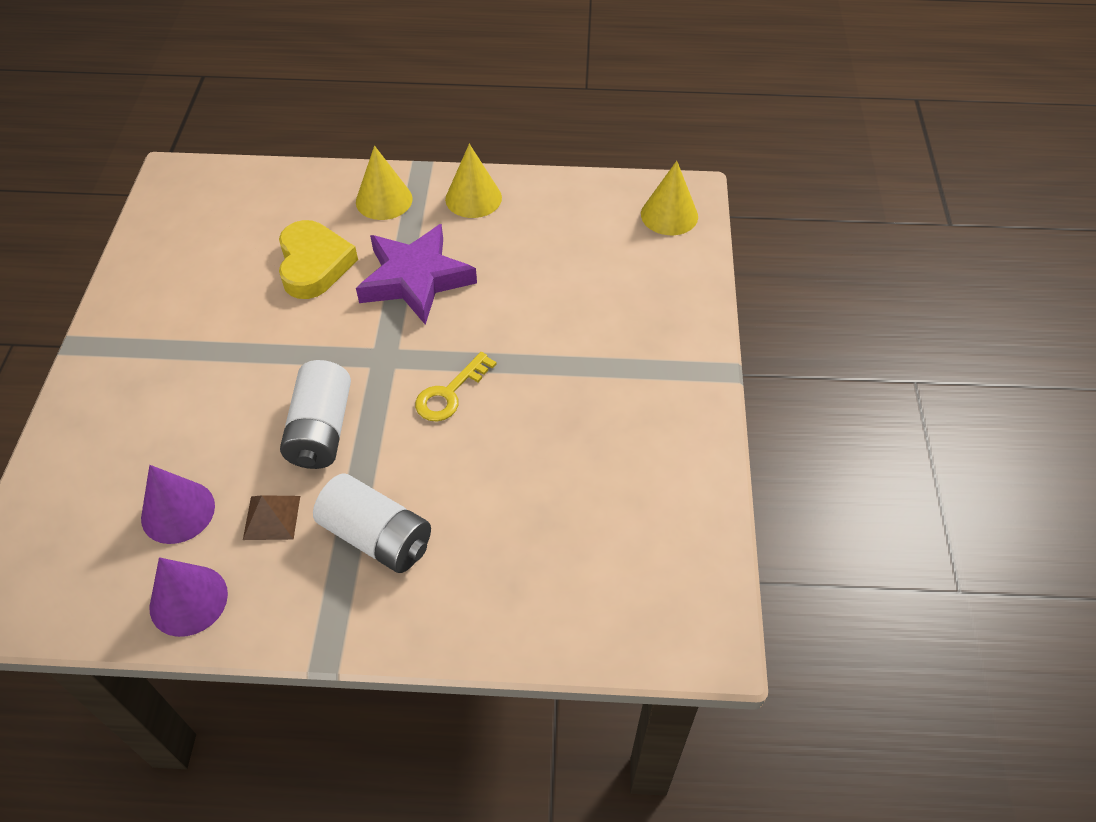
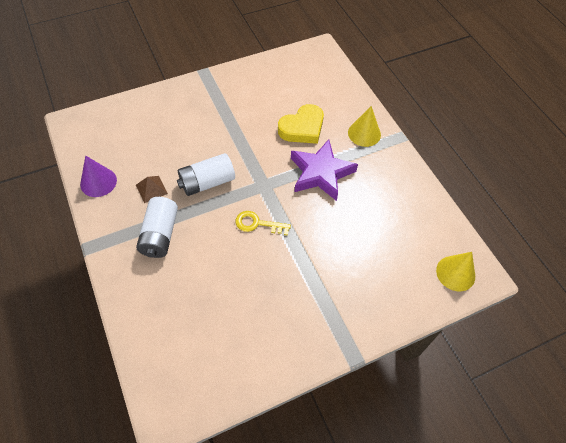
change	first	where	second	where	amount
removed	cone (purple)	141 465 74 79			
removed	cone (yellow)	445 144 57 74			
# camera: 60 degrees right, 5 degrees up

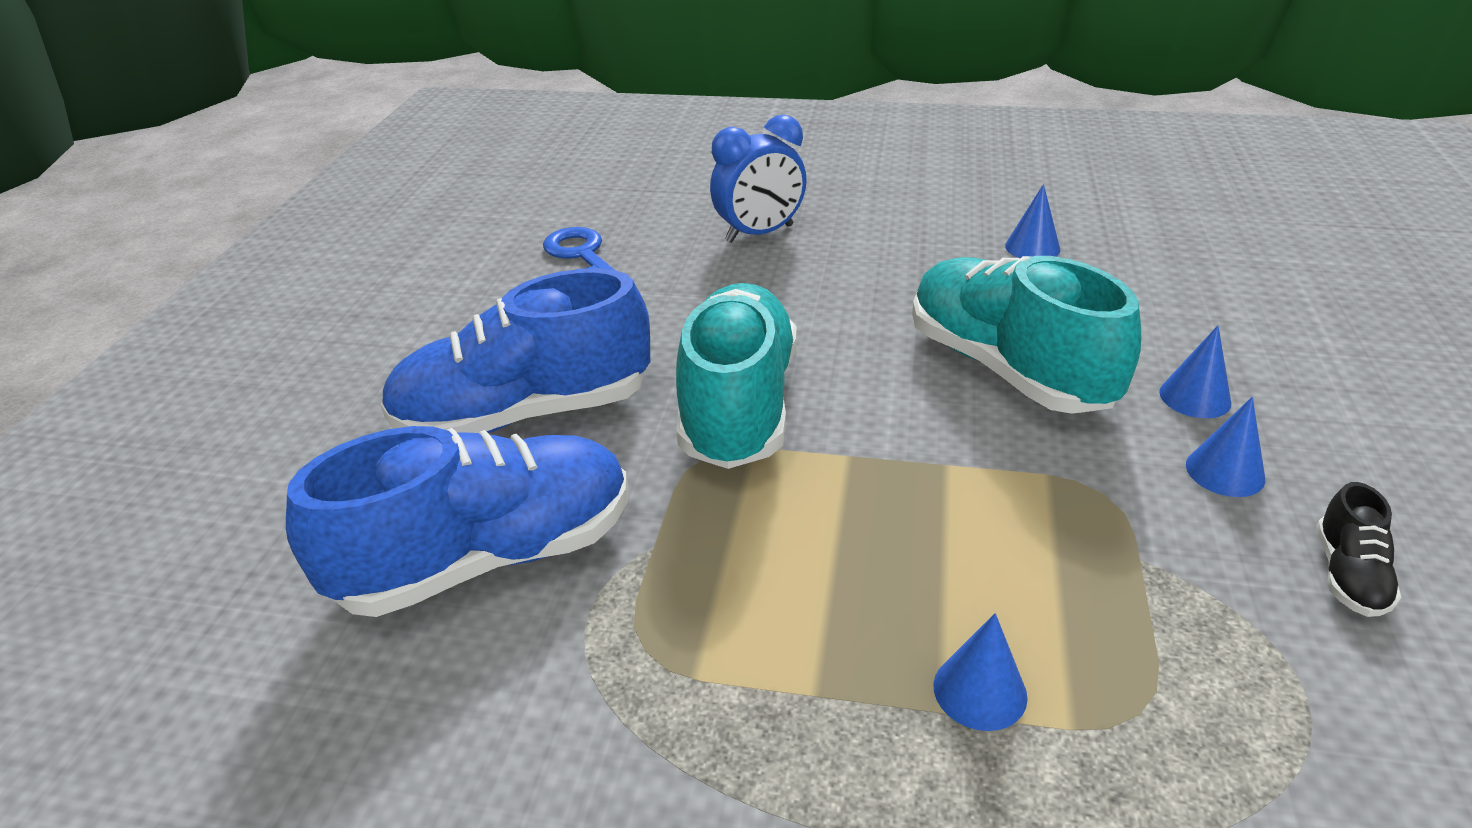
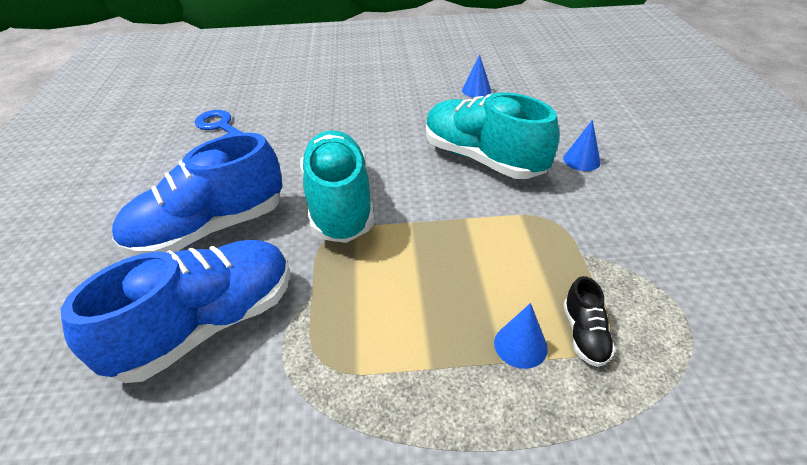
change	first	where	second	where	amount
removed	clock (blue)	710 115 97 128			
removed	cone (blue)	1186 397 79 100			
moved	shoe (black)	1316 482 86 135		563 276 53 91	
# camera: 15 degrees left, 5 degrees up

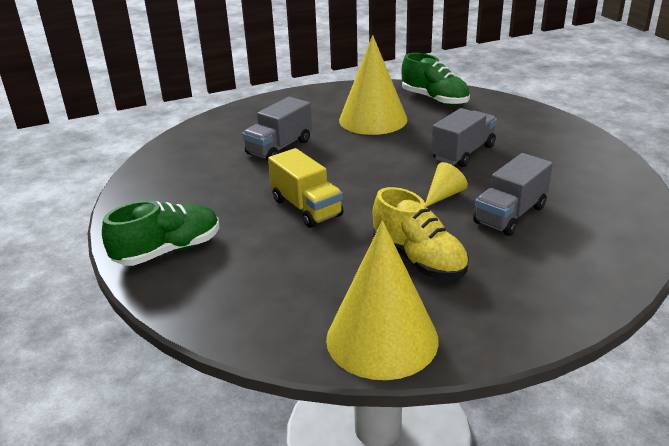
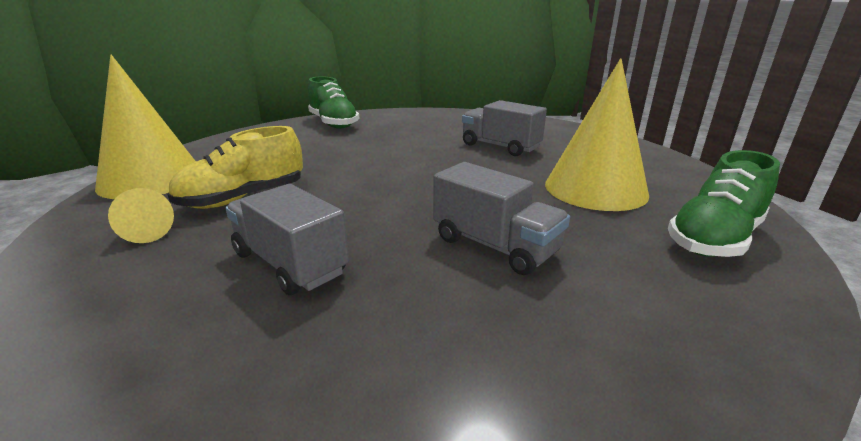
change	first	where	second	where	amount
removed	truck (yellow)	268 148 75 80			
moved	cone (yellow)	425 162 43 45		108 188 66 55	
# camera: 90 degrees right, 5 degrees down

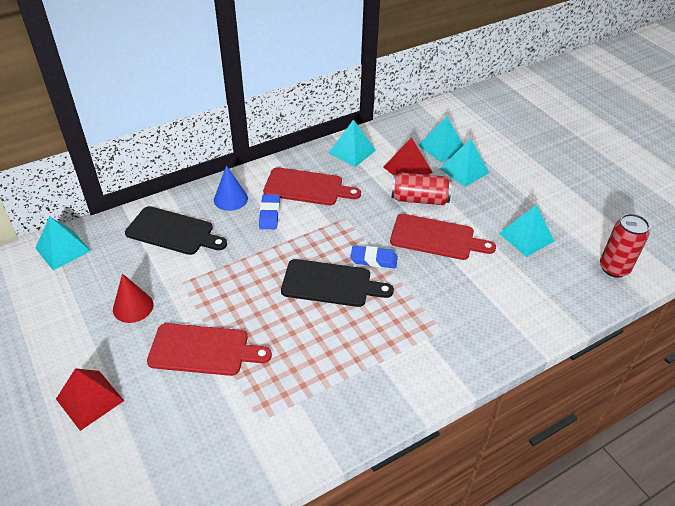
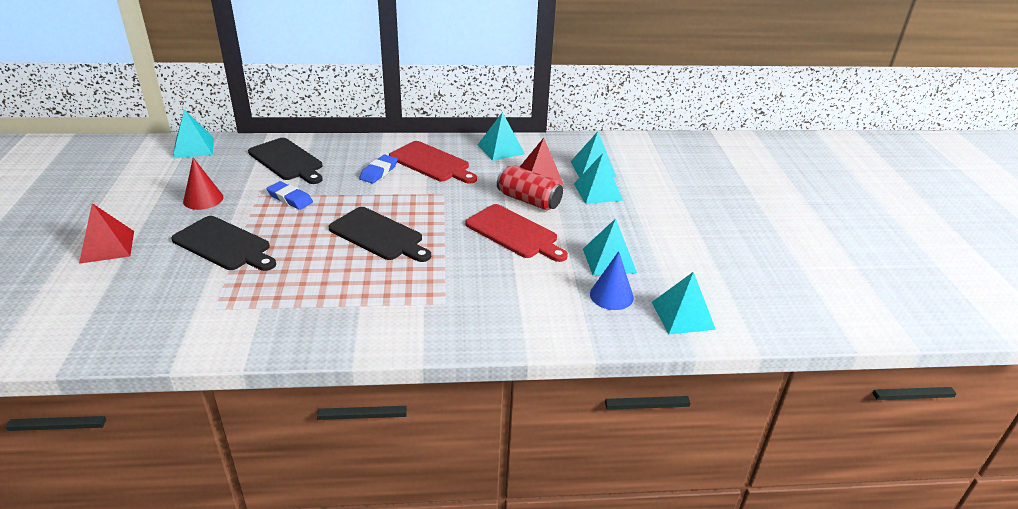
change	first	where	second	where	amount
recoloured	cutting board (red)	147 323 125 53	cutting board (black)	171 216 105 55	
moved	cone (blue)	214 165 34 46		590 251 44 59	
moved	eraser (blue)	350 246 48 22		267 181 46 29	
replaced	can (red)	600 214 50 64	pyramid (turquoise)	652 272 64 62	
# camera: 25 degrees right, 10 degrees down

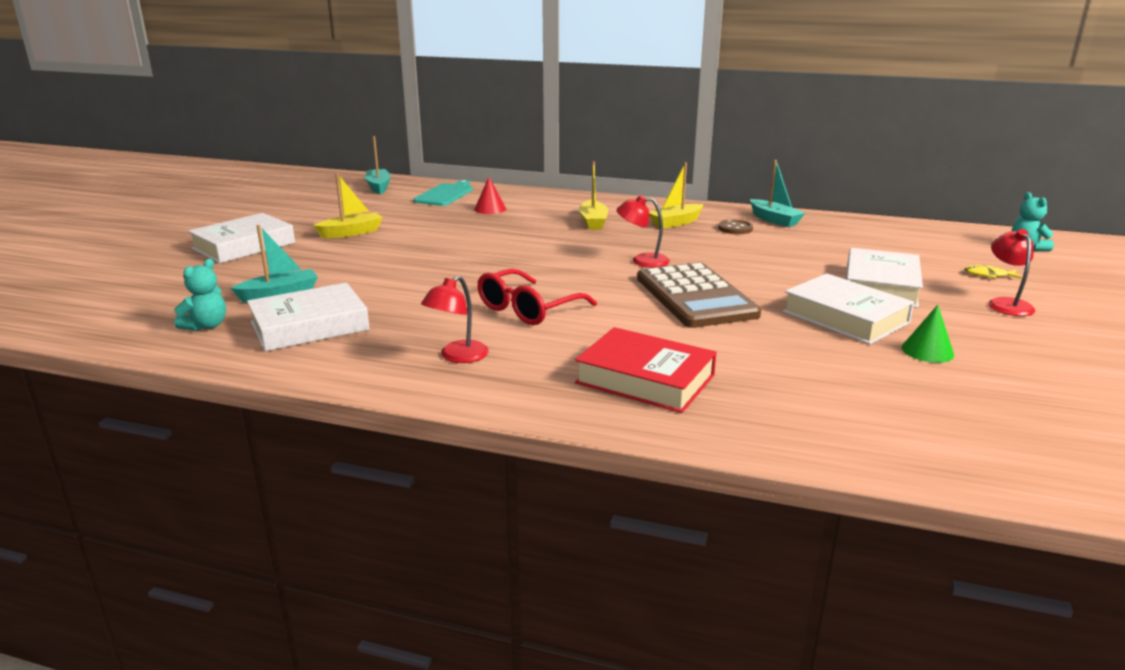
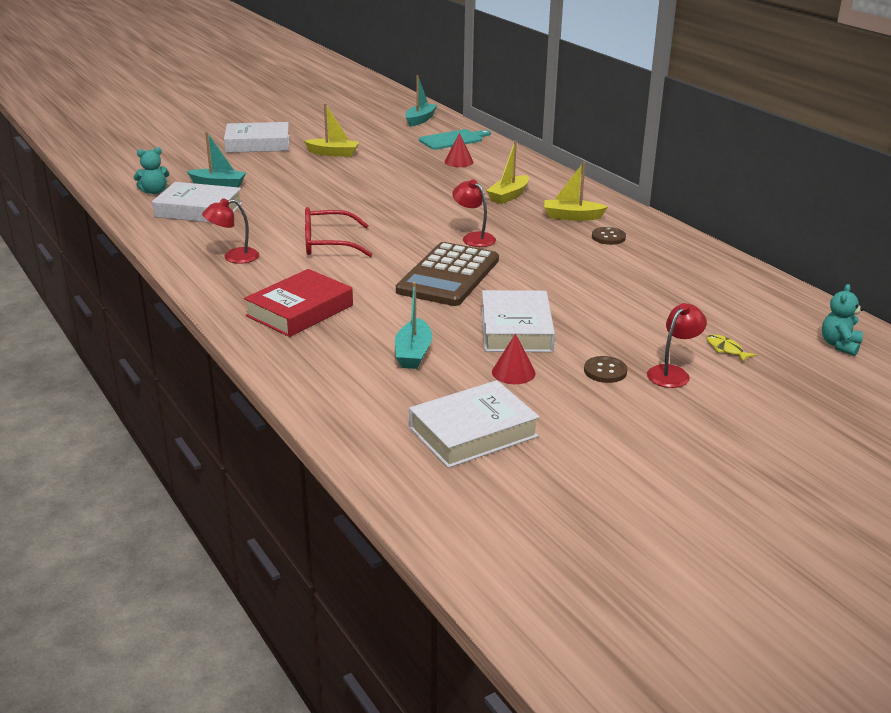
change	first	where	second	where	amount
turned	book (red)	575 327 142 86		244 269 109 68	60 degrees clockwise
moved	boat (turquoise)	750 160 55 67		395 282 37 87	
moved	book (white)	846 248 77 60		409 380 131 88	
recoloured	cone (green)	902 305 52 58	cone (red)	492 333 44 51	
added			button (brown)	584 356 43 27	
# camera: 40 degrees right, 5 degrees up

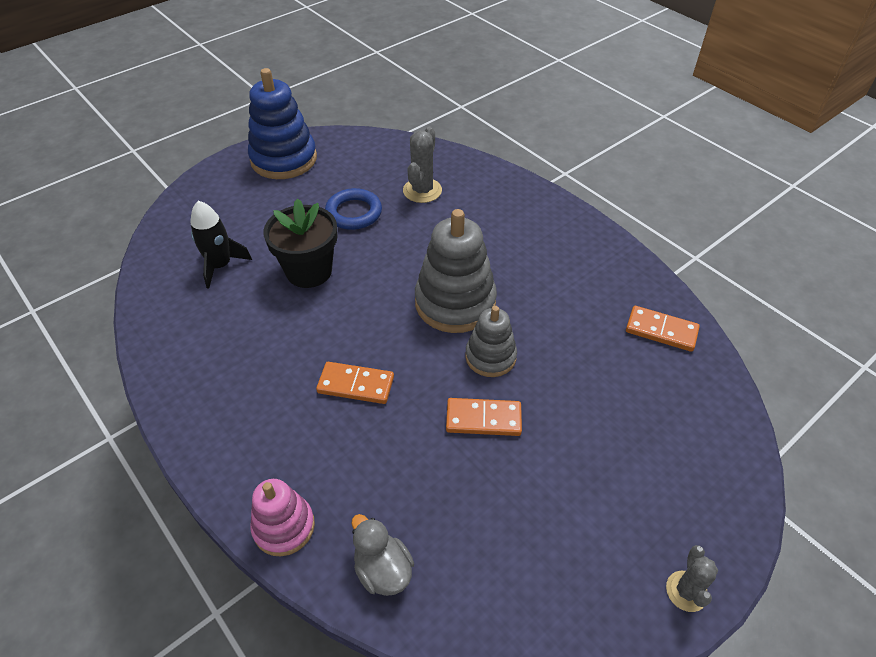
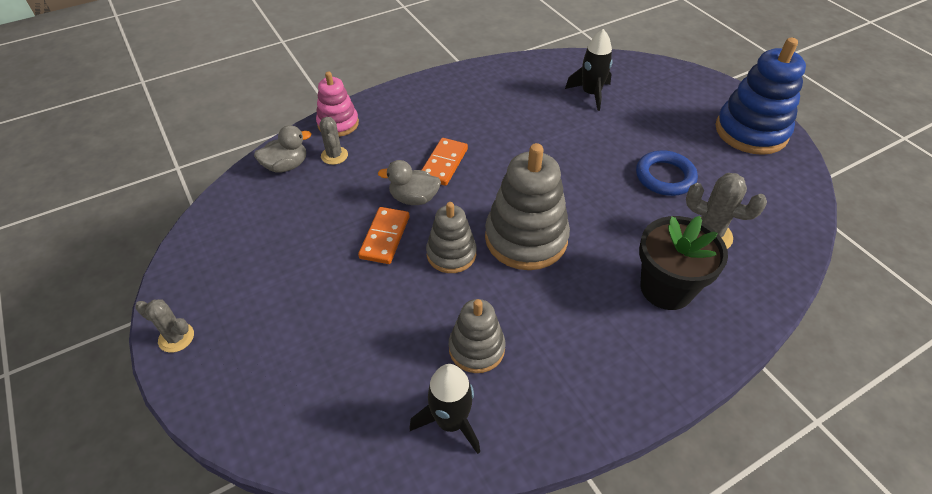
change	first	where	second	where	amount
moved	flower pot (black)	263 198 75 90		639 216 89 94	
replaced	domino (orange)	626 306 74 46	rocket (black)	409 364 71 90	
added			cactus (grey)	319 117 29 48	
added			duck (grey)	378 160 63 45	
added			stacking toy (grey)	449 299 56 74	
# camera: 100 degrees right, 0 degrees up

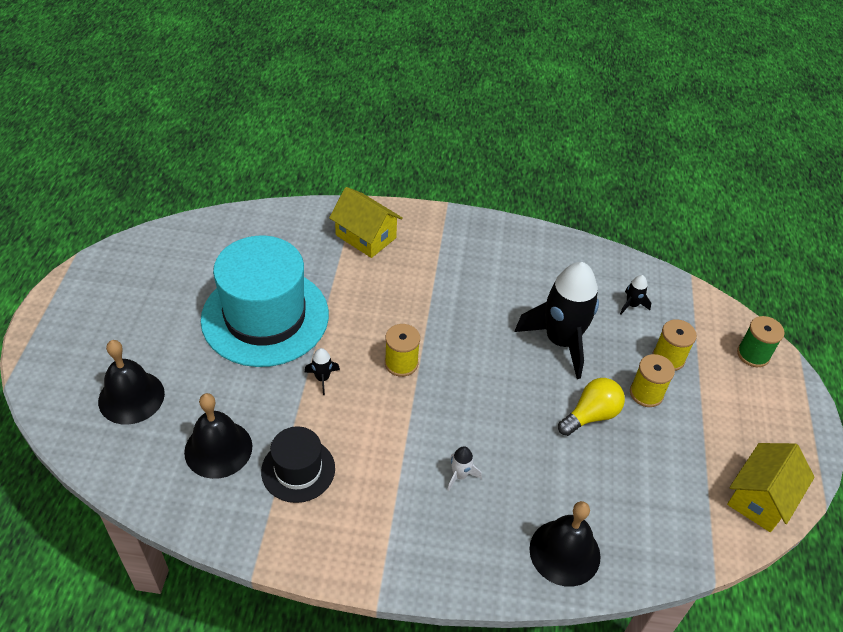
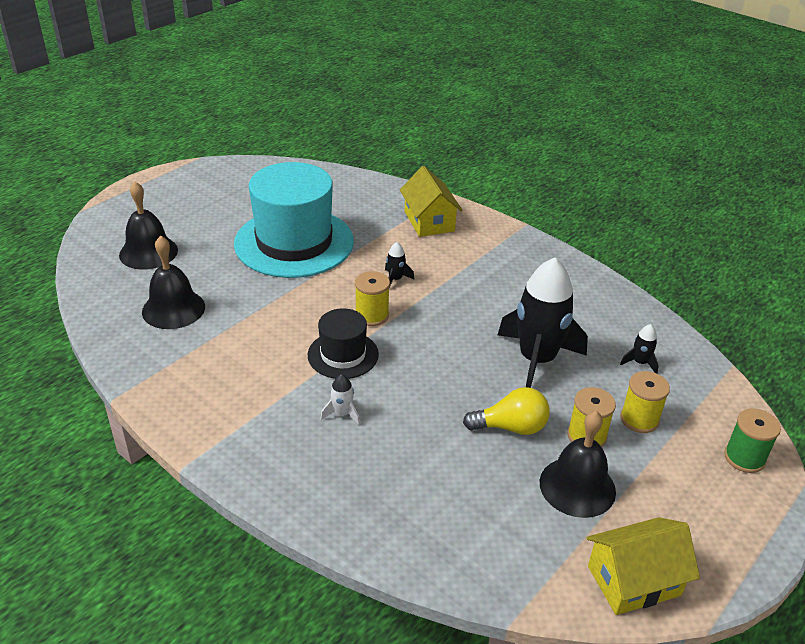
change	first	where	second	where	amount
moved	hat (black)	261 426 74 77		308 308 71 71	
moved	rocket (black)	304 348 36 47		385 242 30 45	
moved	bell (black)	529 501 72 86		540 411 76 107	
# camera: 35 degrees right, 10 degrees down

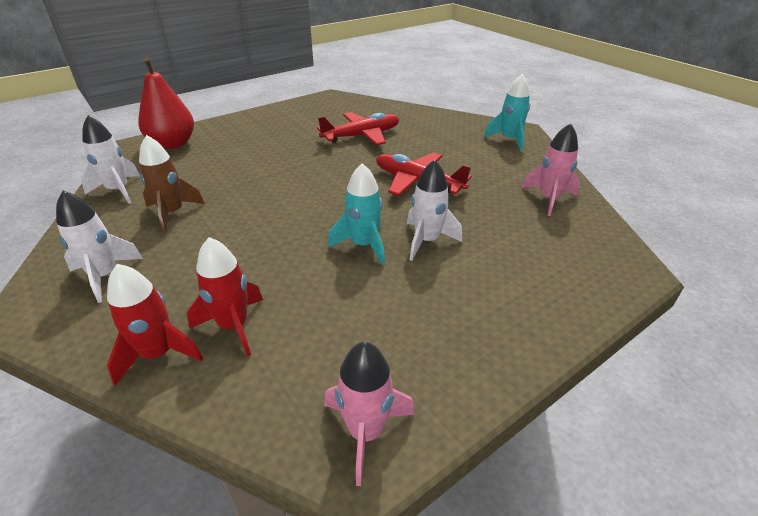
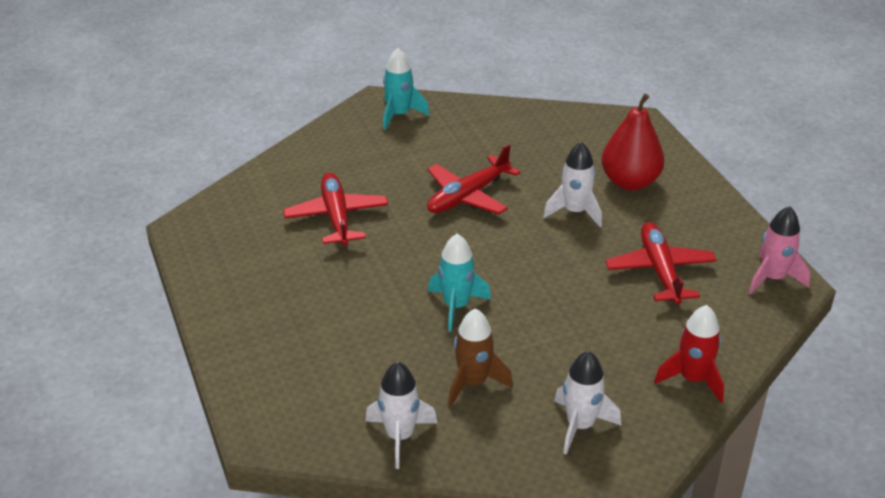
change	first	where	second	where	amount
moved	pear (red)	138 58 56 91		601 94 64 97	
removed	rocket (red)	187 237 76 120			
moved	rocket (turquoise)	328 163 57 102		428 234 63 98	
removed	rocket (pink)	522 123 58 93			
added			plane (red)	605 222 112 83	
# camera: 75 degrees left, 0 degrees up

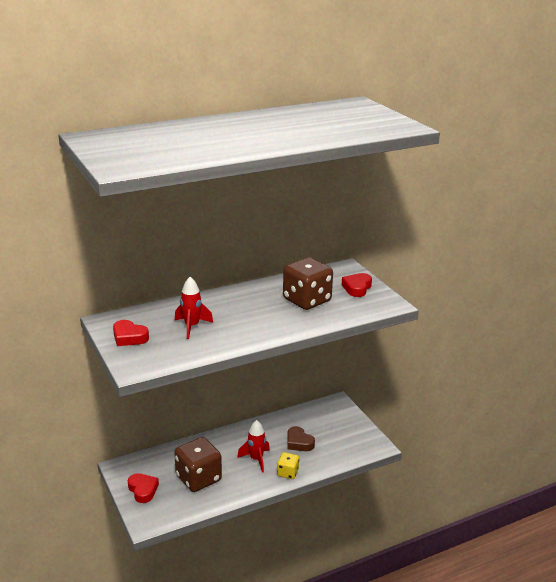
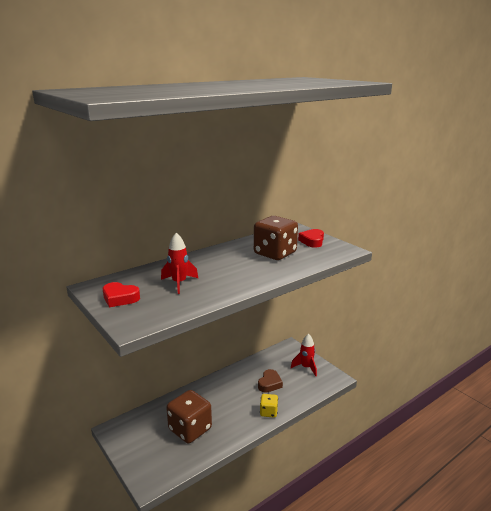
change	first	where	second	where	amount
removed	heart (red)	128 473 31 30			
moved	rocket (red)	237 420 33 53		291 334 26 42	
turned	heart (brown)	287 426 28 25		258 369 25 24	105 degrees counterclockwise
# camera: 10 degrees left, 5 degrees down

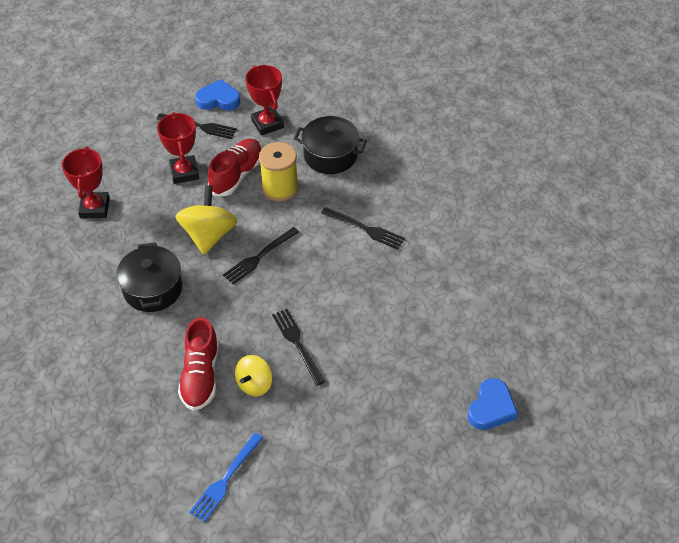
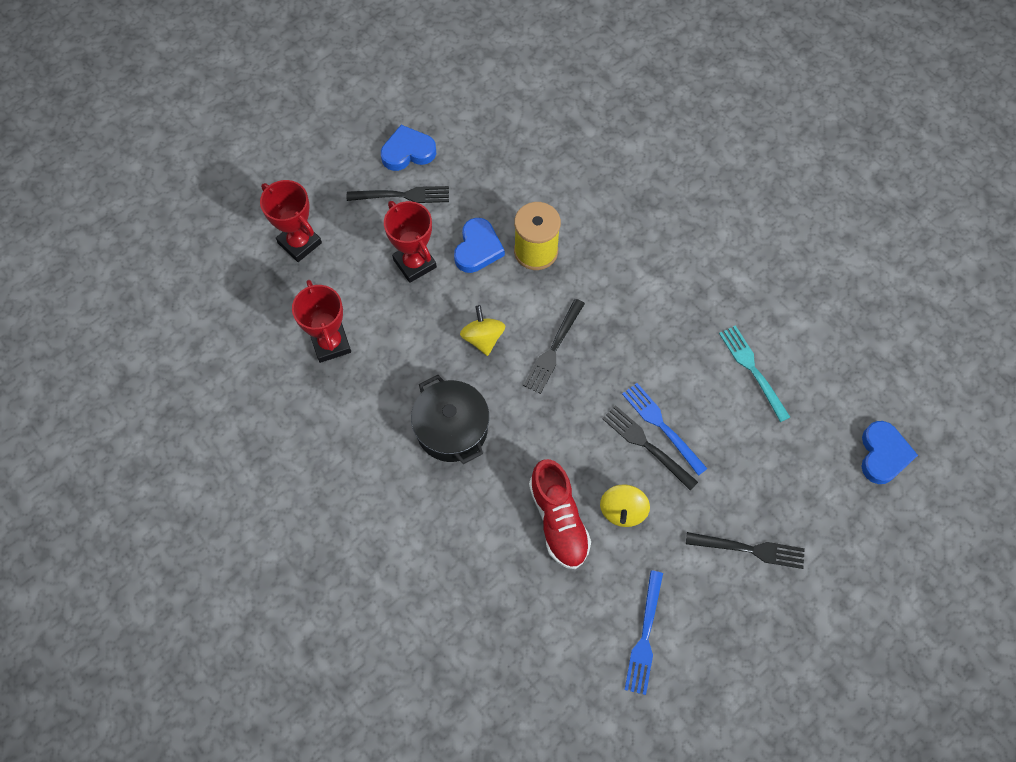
change	first	where	second	where	amount
resized	spinning top (yellow)	175 185 62 70		460 305 45 51	x0.62
replaced	shoe (red)	208 138 54 58	heart (blue)	454 218 51 55	
moved	trophy (red)	245 65 39 71		260 180 62 82	
removed	pot (black)	294 116 73 58			
moved	fork (black)	321 207 84 43		686 532 119 37	
added			fork (blue)	622 383 86 93	
added			fork (turquoise)	719 325 71 97	
# camera: 20 degrees left, 15 degrees up

